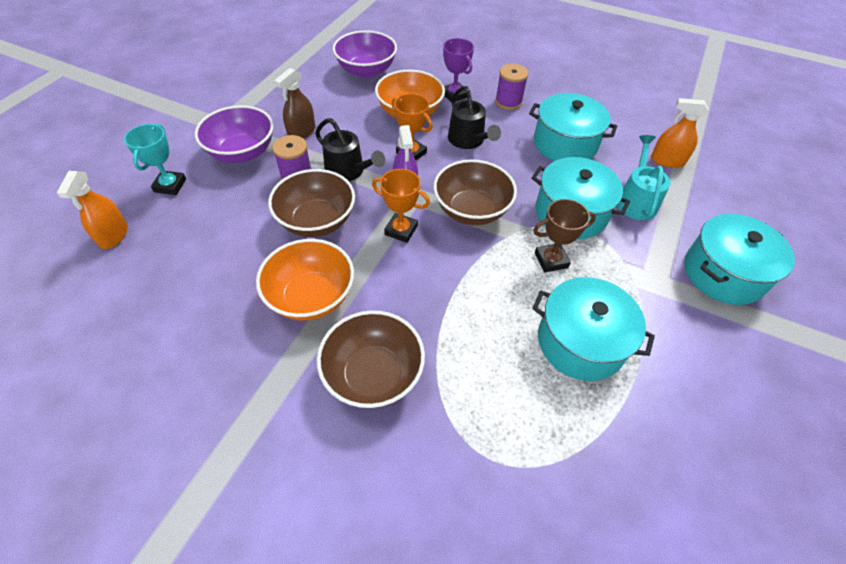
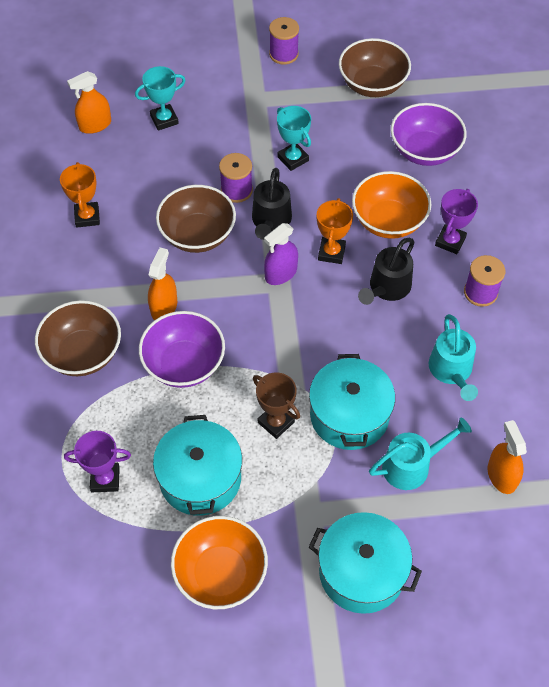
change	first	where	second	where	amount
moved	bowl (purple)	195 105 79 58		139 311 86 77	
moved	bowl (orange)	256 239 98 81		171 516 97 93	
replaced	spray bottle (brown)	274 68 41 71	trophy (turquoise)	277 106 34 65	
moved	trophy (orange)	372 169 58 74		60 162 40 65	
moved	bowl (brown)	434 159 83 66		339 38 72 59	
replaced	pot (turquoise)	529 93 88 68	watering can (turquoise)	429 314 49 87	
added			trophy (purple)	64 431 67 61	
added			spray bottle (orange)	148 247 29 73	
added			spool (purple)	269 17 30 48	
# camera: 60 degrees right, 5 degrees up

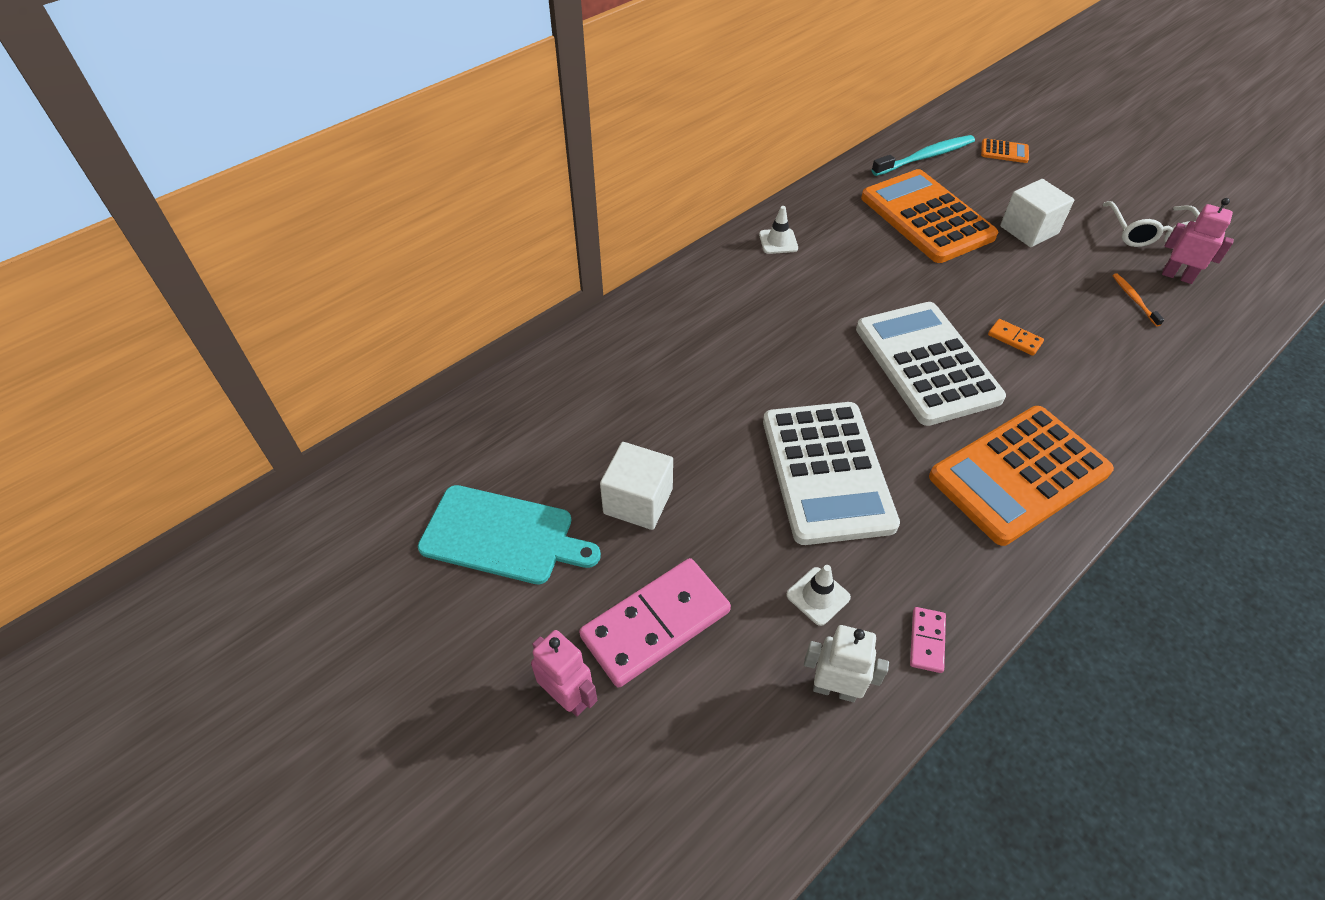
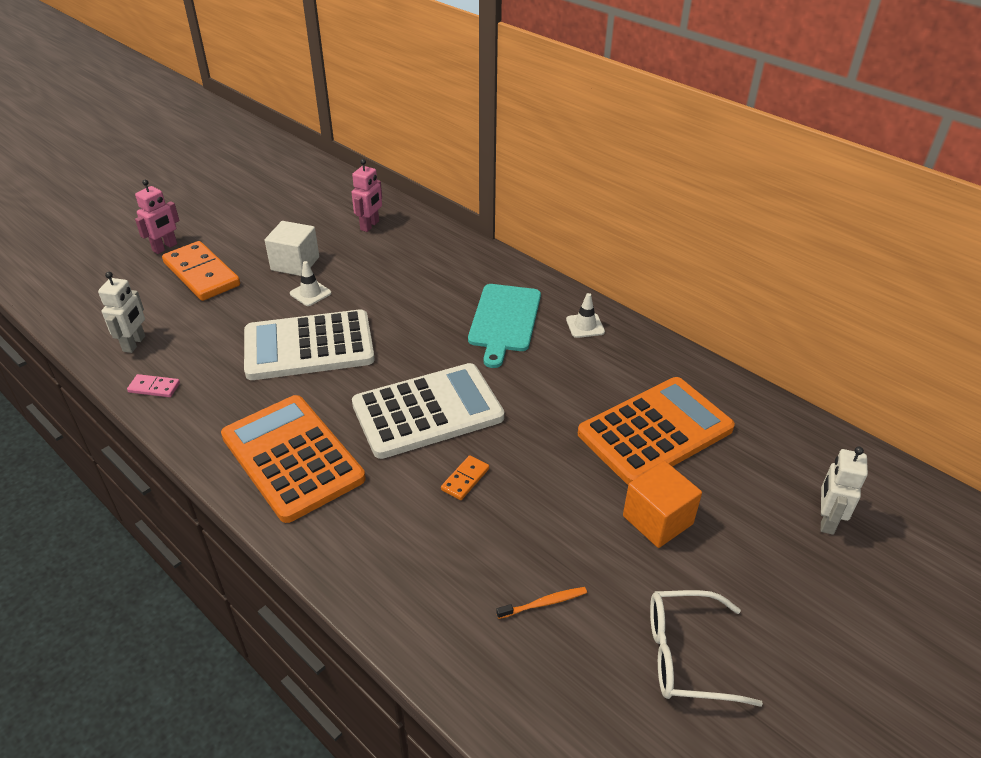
change	first	where	second	where	amount
moved	cutting board (turquoise)	418 485 183 100		468 284 73 84	
recoloured	domino (pink)	579 558 152 130	domino (orange)	162 241 78 60	
moved	traffic cone (white)	786 565 65 61		290 261 41 45	
removed	toothbrush (turquoise)	872 135 103 41			
replaced	calculator (orange)	981 138 48 25	robot (white)	821 447 47 88	
recoloured	cube (white)	1000 179 74 68	cube (orange)	623 461 79 87	
moved	robot (pink)	1162 198 72 86		351 159 31 73	
# camera: 85 degrees right, 10 degrees down

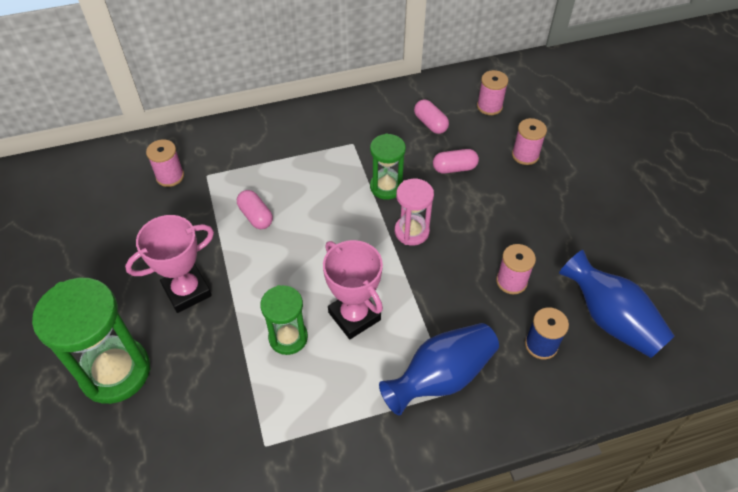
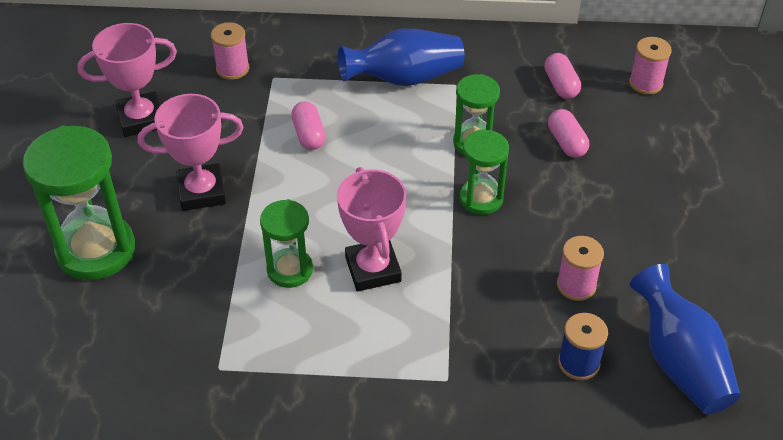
change	first	where	second	where	amount
moved	vase (blue)	379 323 120 92		338 29 126 57	
recoloured	hourglass (pink)	395 179 39 67	hourglass (green)	460 130 49 85	
turned	capsule (pink)	433 149 46 25		548 109 41 49	60 degrees clockwise
removed	spool (pink)	512 118 35 47			
added			trophy (pink)	77 23 100 114	
# camera: 20 degrees right, 5 degrees down

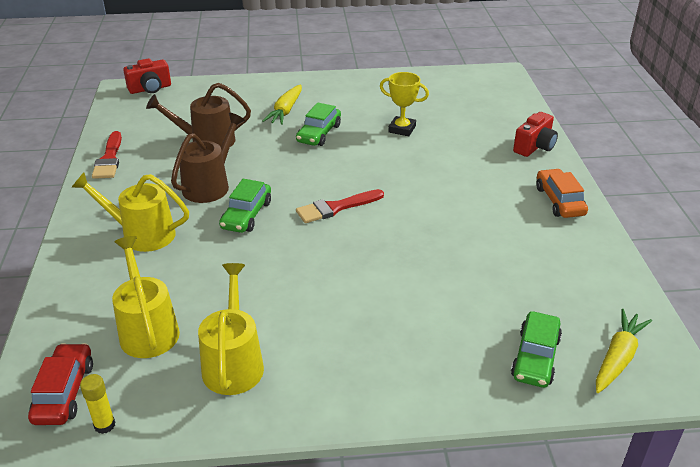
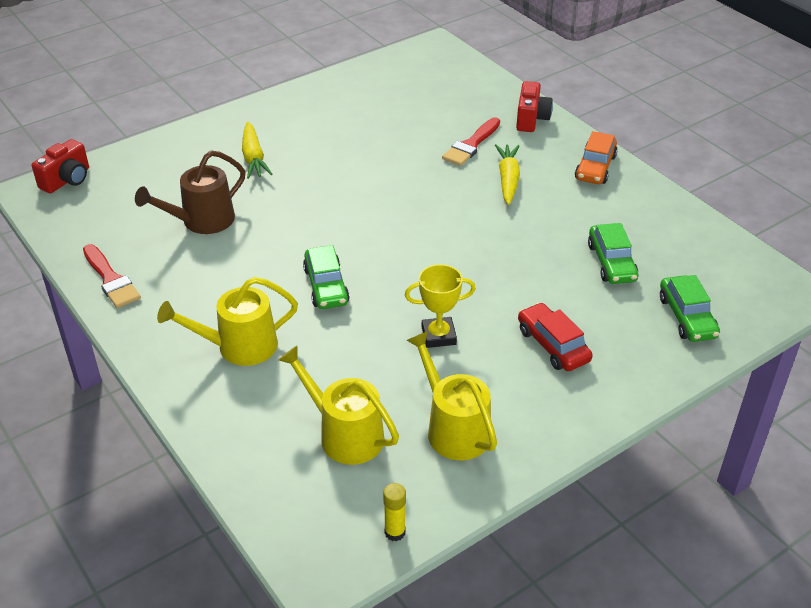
change	first	where	second	where	amount
moved	car (red)	28 343 65 82		518 302 75 69	
removed	watering can (brown)	171 113 74 90			
moved	car (green)	296 103 45 43		588 223 50 61	
moved	brush (red)	296 189 88 34		442 117 58 49	
moved	trophy (yellow)	380 72 49 64		405 264 71 84	
turned	car (orange)	536 169 52 49		575 131 43 53	120 degrees counterclockwise
moved	carrot (yellow)	596 309 56 84		495 144 25 61	
# camera: 30 degrees left, 5 degrees up

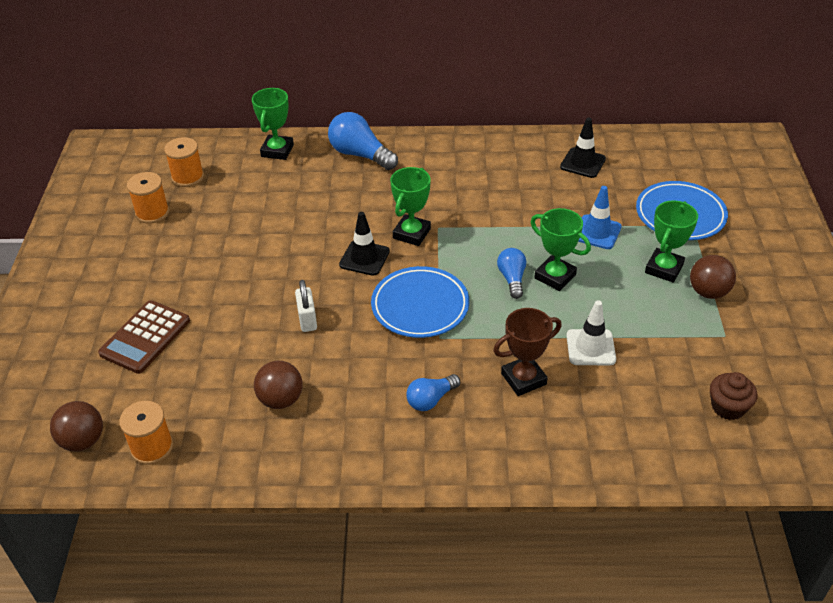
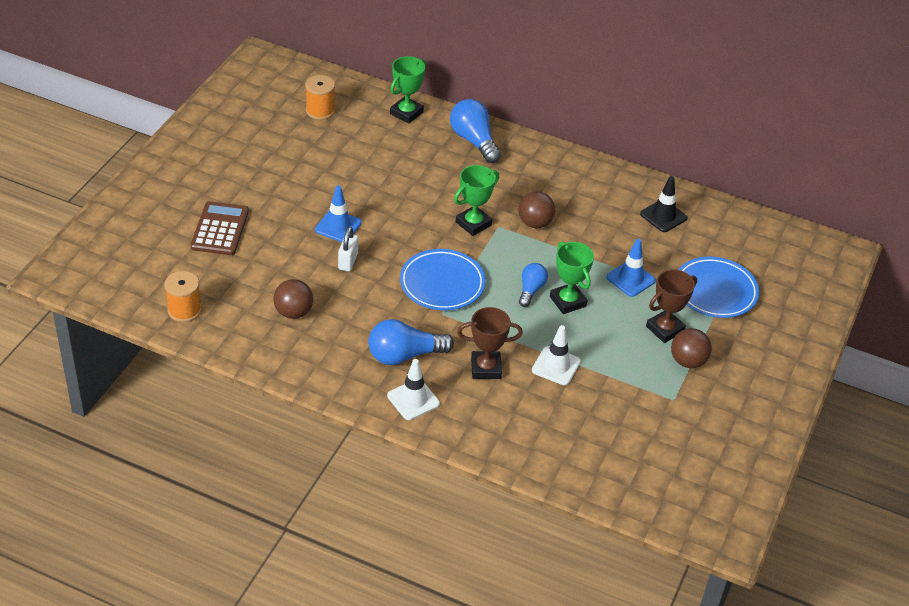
change	first	where	second	where	amount
moved	ball (brown)	50 401 53 50		518 192 37 36	
turned	calculator (brown)	98 300 92 74		191 201 58 54	135 degrees clockwise
removed	spool (orange)	127 172 42 52			
removed	traffic cone (black)	339 212 51 64			
resized	light bulb (blue)	406 374 54 37		368 319 86 46	x1.66
recoloured	trophy (green)	645 200 53 83	trophy (brown)	646 269 51 74	
removed	cupcake (brown)	710 372 47 48			
added			traffic cone (blue)	315 185 47 57	
added			traffic cone (white)	387 359 53 61	
# camera: 20 degrees right, 0 degrees up

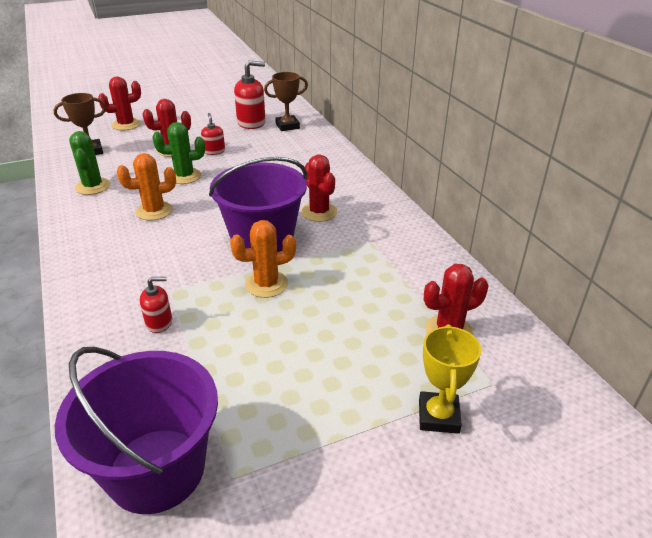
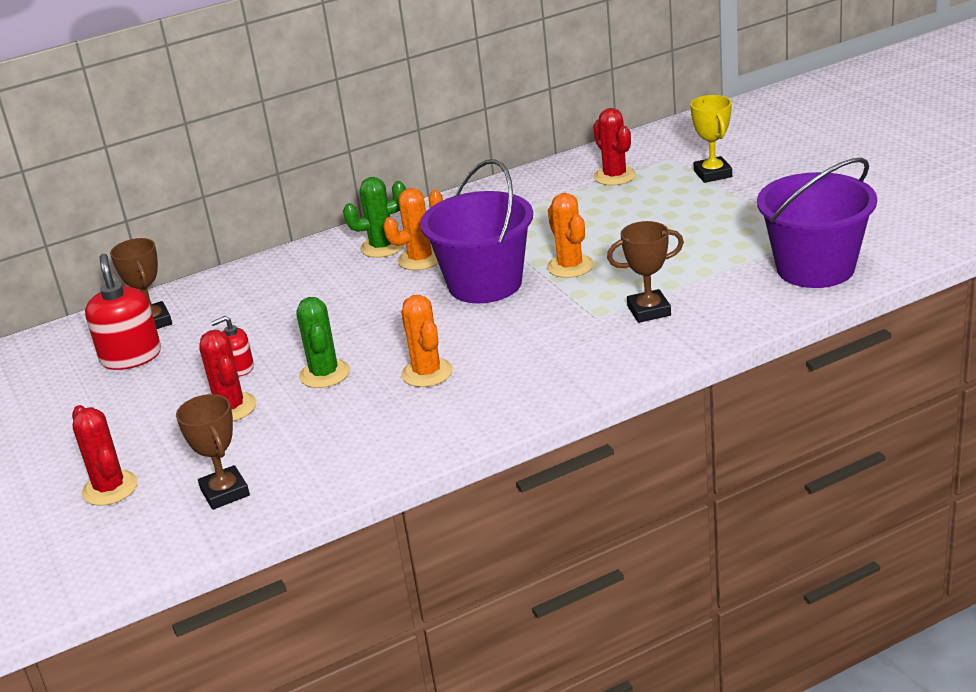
change	first	where	second	where	amount
moved	cactus (green)	69 131 41 64		343 177 63 81	
replaced	soap dispenser (red)	140 277 32 56	trophy (brown)	607 221 77 102	
recoloured	cactus (red)	301 154 36 68	cactus (orange)	383 188 60 82	
turned	trophy (yellow)	419 324 62 110		690 95 42 88	75 degrees clockwise
# camera: 90 degrees left, 5 degrees down

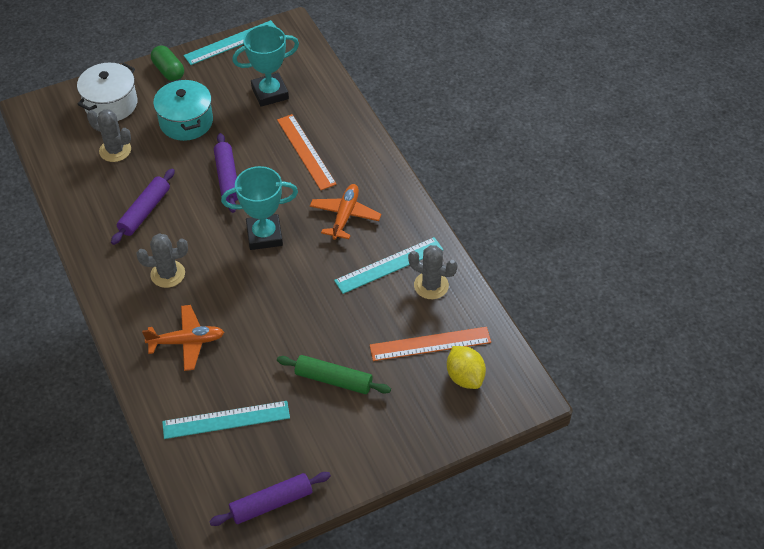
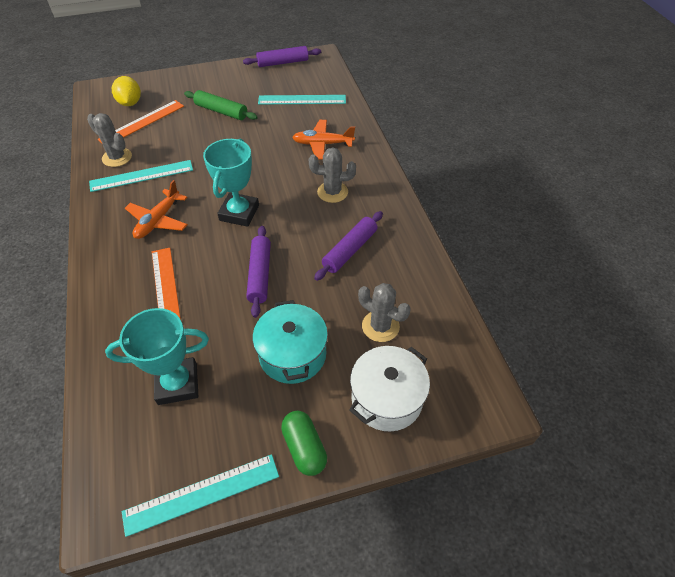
change	first	where	second	where	amount
turned	trophy (turquoise)	221 166 77 84		203 138 56 89	75 degrees counterclockwise
turned	ruler (orange)	370 327 121 34		98 100 86 43	45 degrees counterclockwise
# camera: 170 degrees left, 0 degrees up

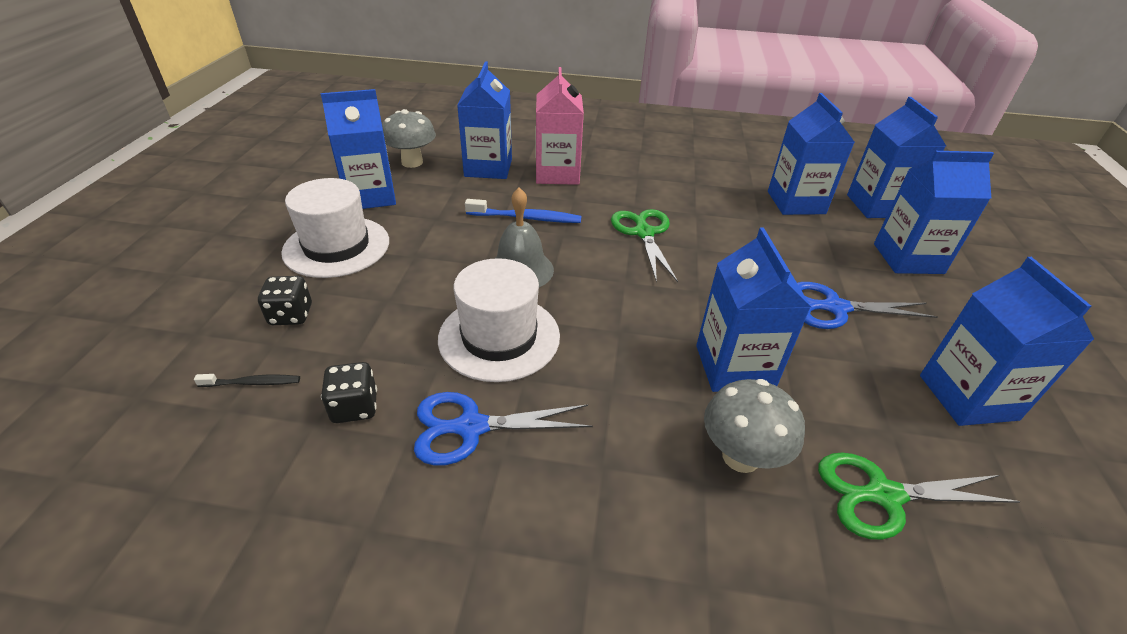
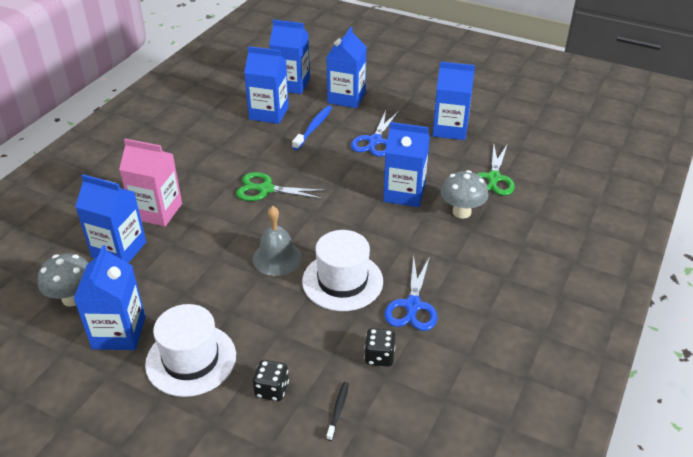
change	first	where	second	where	amount
moved	toothbrush (blue)	465 199 116 24		292 105 40 45	
# camera: 70 degrees left, 0 degrees up

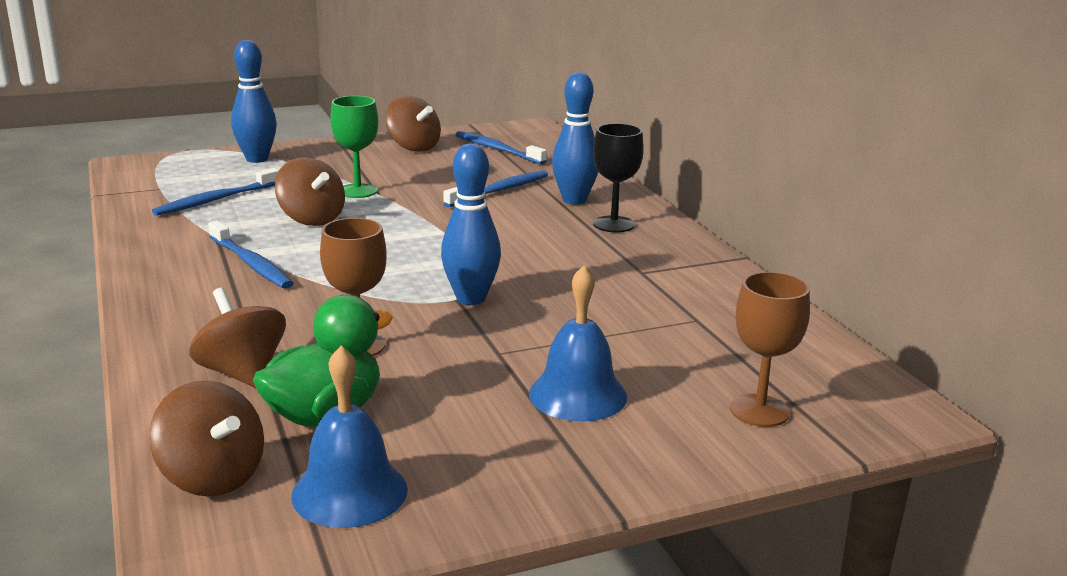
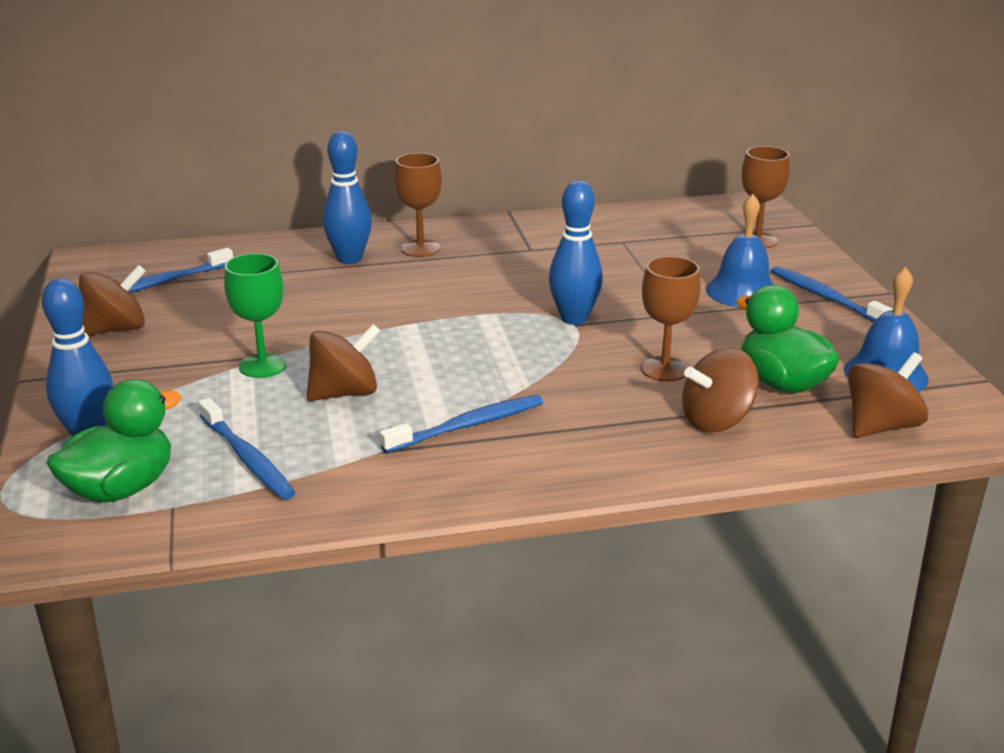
change	first	where	second	where	amount
moved	toothbrush (blue)	443 170 105 38		771 266 122 56	
recoloured	goblet (black)	593 123 51 110	goblet (brown)	394 153 48 104	
added			duck (green)	46 379 136 124	
# camera: 80 degrees left, 5 degrees up

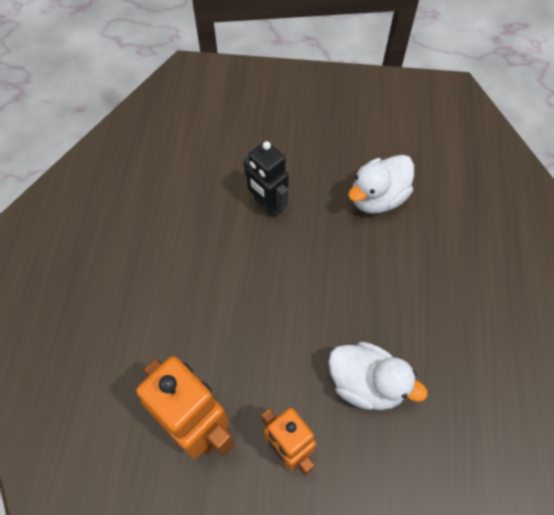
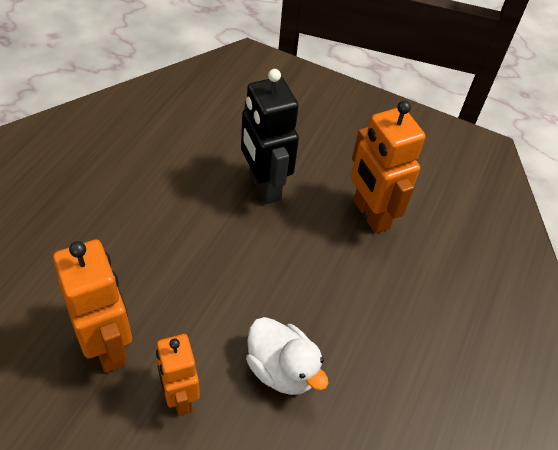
change	first	where	second	where	amount
resized	robot (black)	243 141 46 77		241 69 58 135	x1.51
replaced	duck (white)	348 155 66 59	robot (orange)	351 101 75 132	
# camera: 15 degrees right, 10 degrees down

